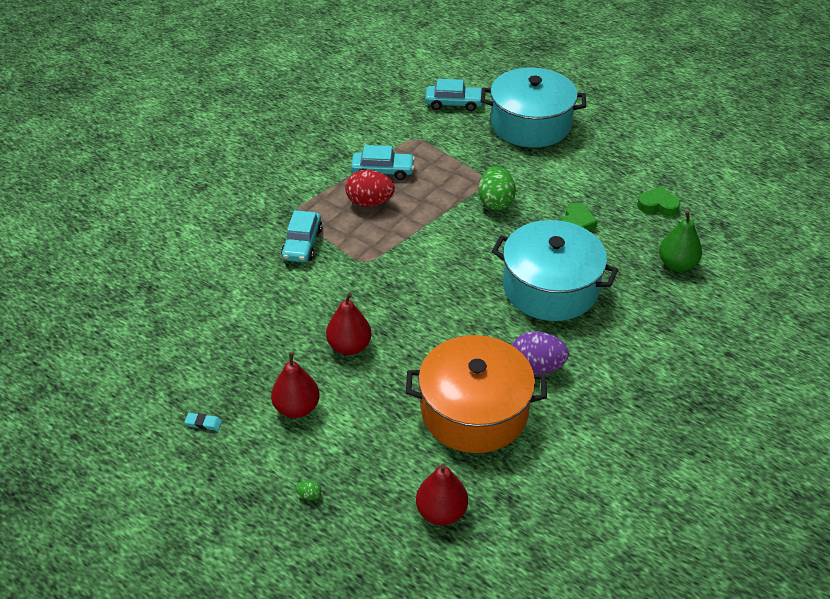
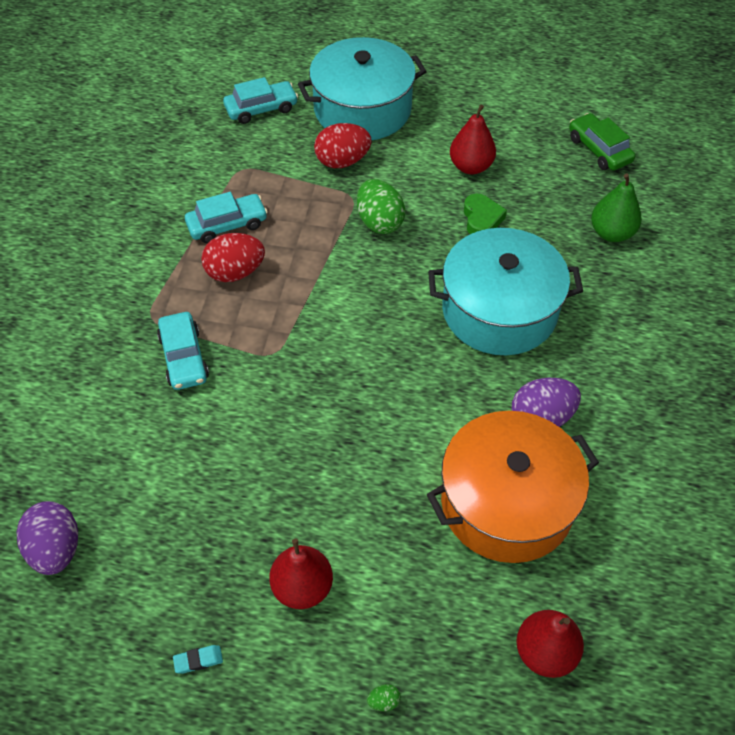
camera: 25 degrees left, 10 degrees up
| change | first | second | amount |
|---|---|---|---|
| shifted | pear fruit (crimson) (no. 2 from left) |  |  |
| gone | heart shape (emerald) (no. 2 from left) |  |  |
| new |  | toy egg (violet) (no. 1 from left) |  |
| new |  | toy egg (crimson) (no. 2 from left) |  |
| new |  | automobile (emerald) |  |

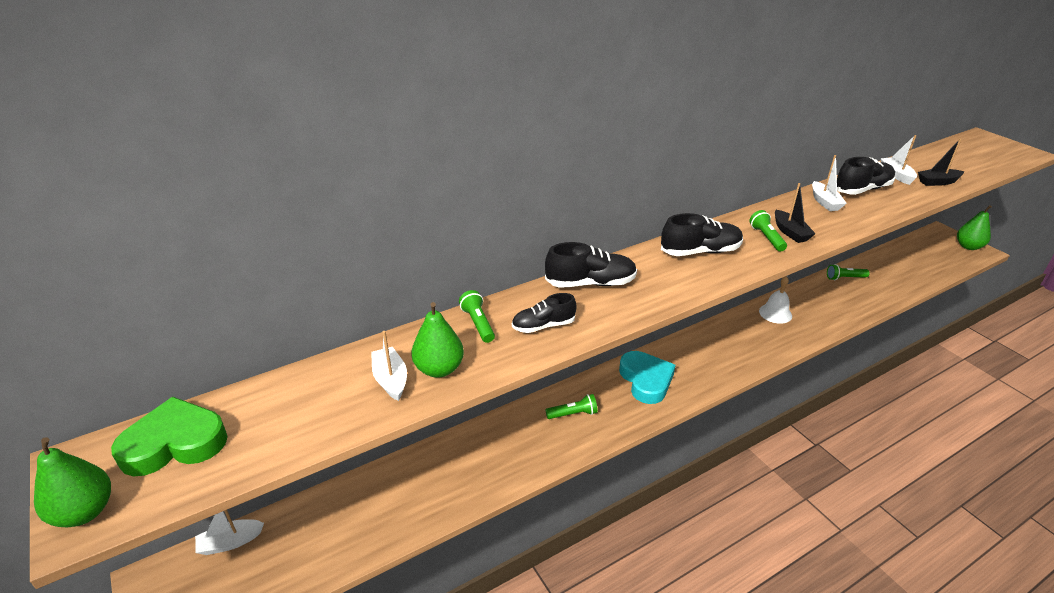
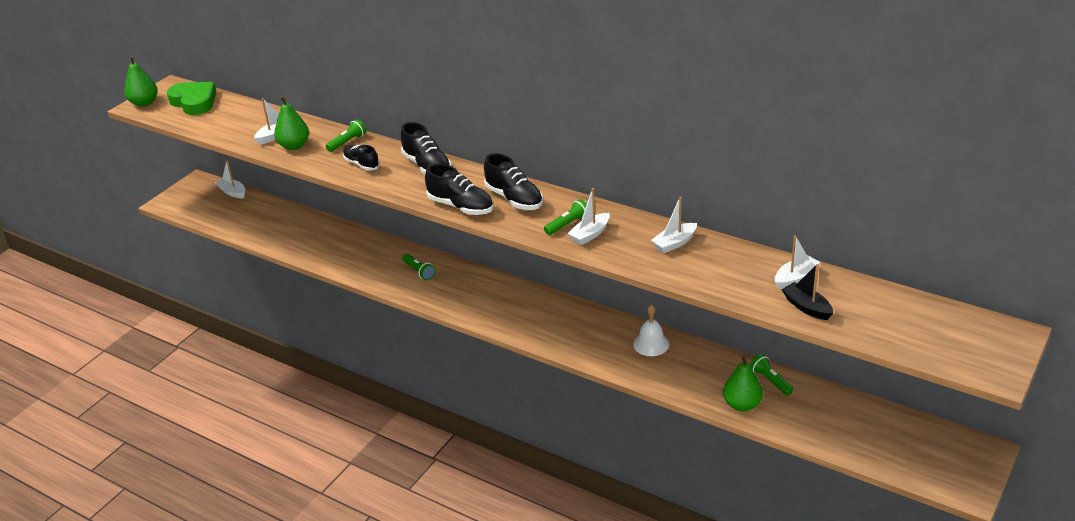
camera: 65 degrees right, 0 degrees up
| change | first | second | amount |
|---|---|---|---|
| gone | heart shape (teal) |  |  |
| repainted | sailboat (jet-black) (no. 1 from left) | sailboat (white) (no. 3 from left) |  |
| shifted | shoe (jet-black) (no. 4 from left in the first image) | shoe (jet-black) (no. 3 from left) |  |
| shifted | pear fruit (emerald) (no. 3 from left) |  |  |

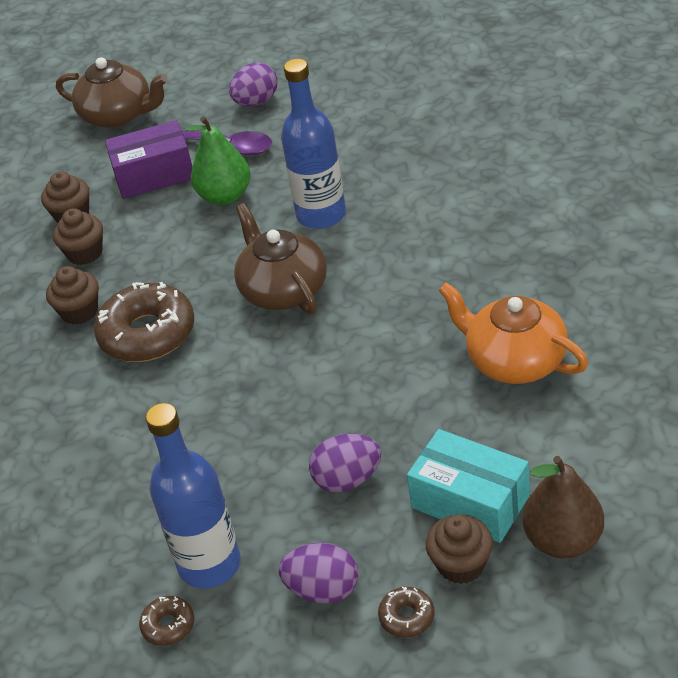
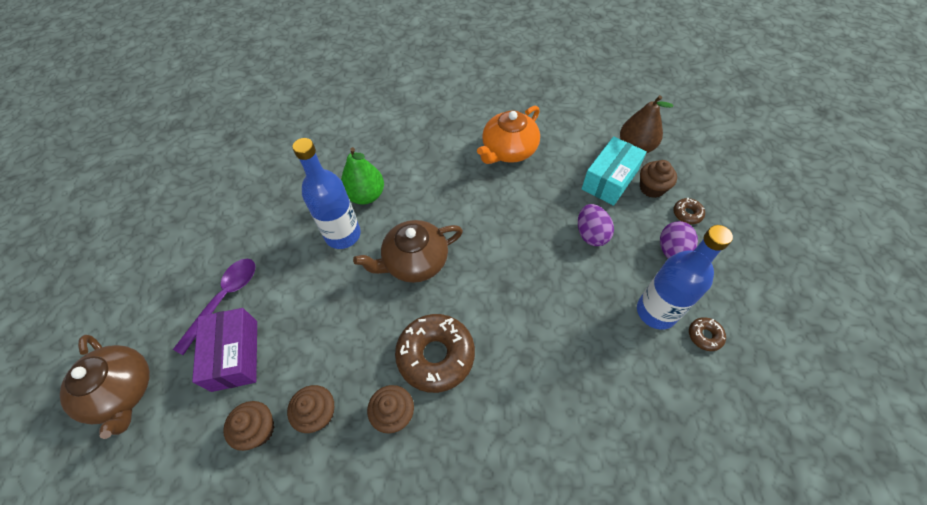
camera: 90 degrees left, 15 degrees up
| change | first | second | amount |
|---|---|---|---|
| rotated | teapot (dark brown) (no. 1 from left) |  | 120 degrees clockwise |
| shifted | pear fruit (emerald) |  |  |
| gone | toy egg (violet) (no. 1 from left) |  |  |

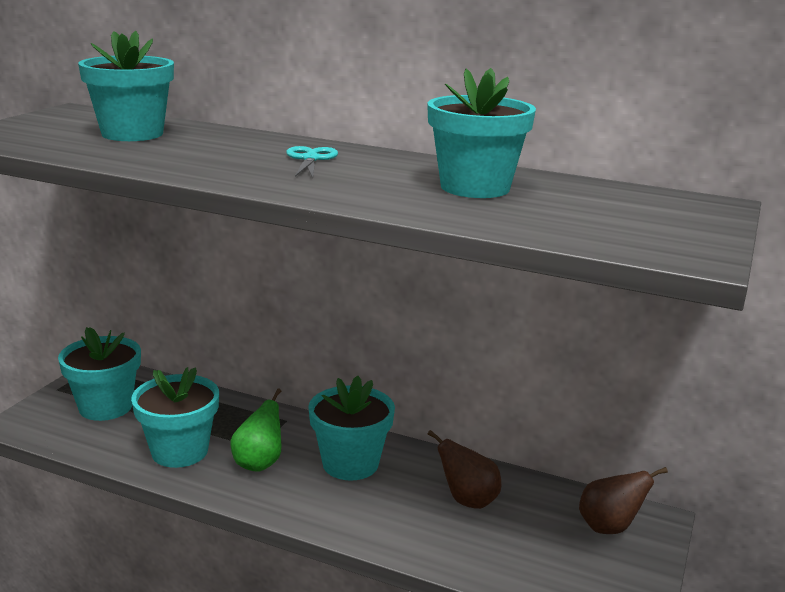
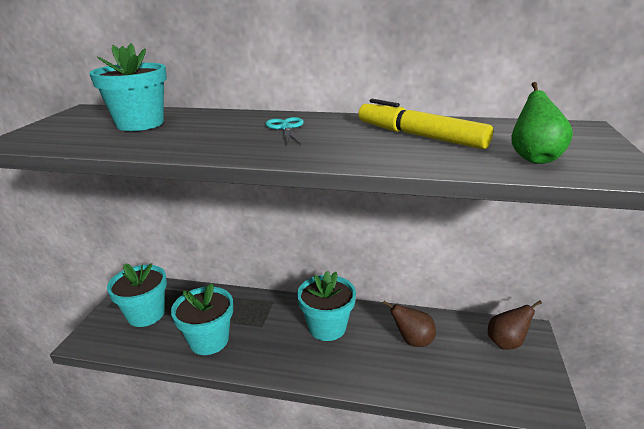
camera: 10 degrees left, 5 degrees up
| change | first | second | amount |
|---|---|---|---|
| shifted | pear fruit (emerald) |  |  |
| swapped | potted plant (teal) (no. 5 from left) | marker (bright yellow) |  |

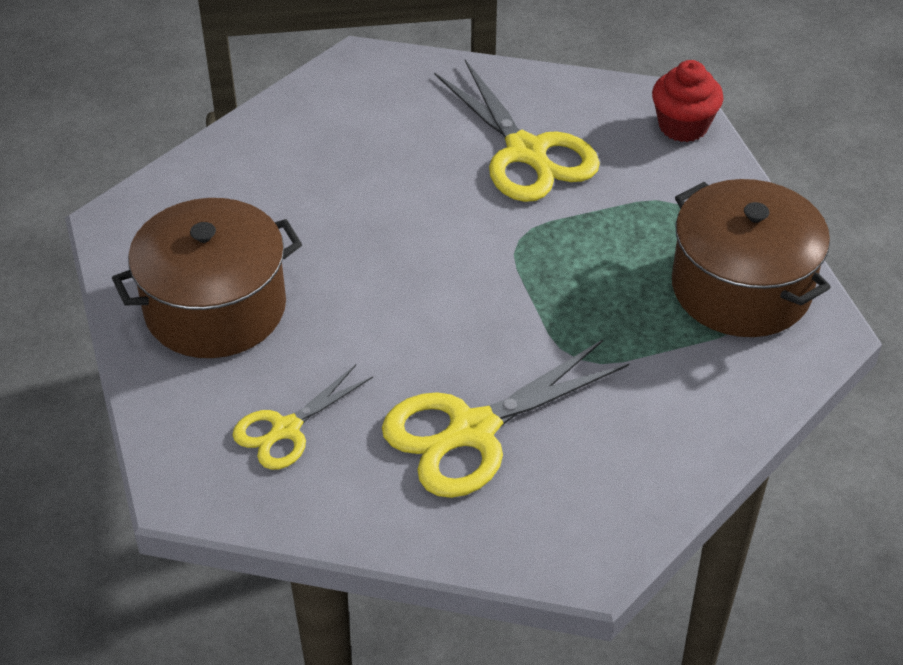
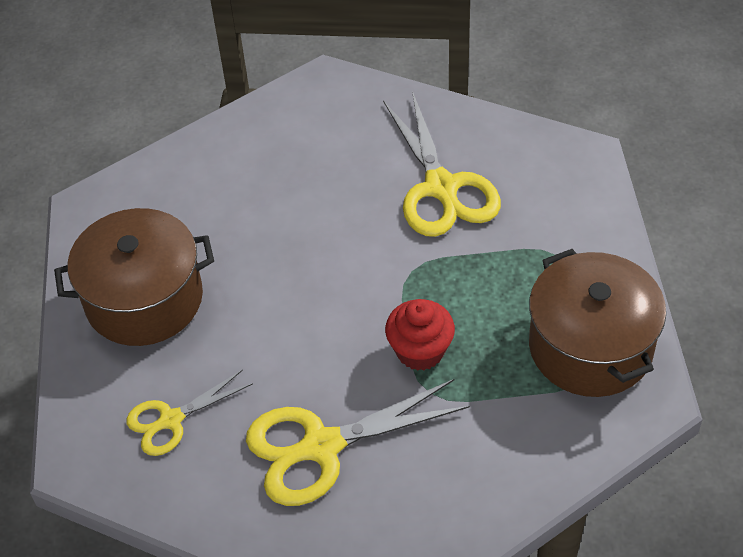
camera: 15 degrees right, 5 degrees up
| change | first | second | amount |
|---|---|---|---|
| shifted | fairy cake (crimson) |  |  |

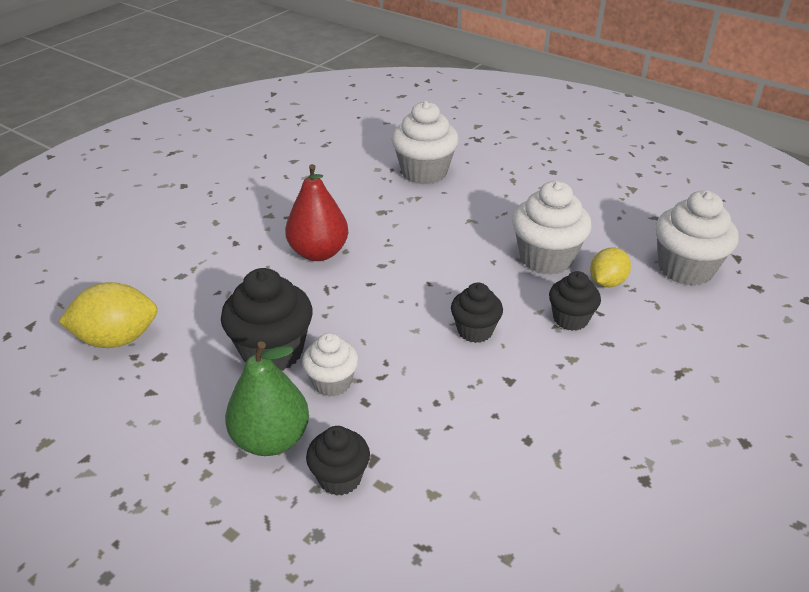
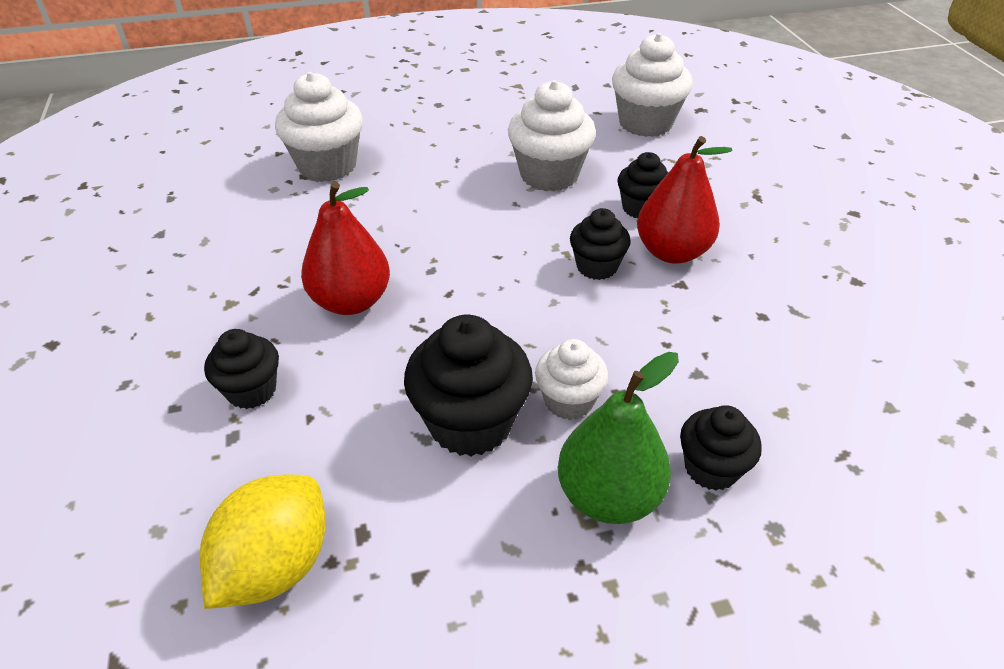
camera: 50 degrees left, 5 degrees up
| change | first | second | amount |
|---|---|---|---|
| gone | lemon (bright yellow) (no. 2 from left) |  |  |
| new |  | fairy cake (jet-black) (no. 1 from left) |  |
| new |  | pear fruit (crimson) (no. 2 from left) |  |

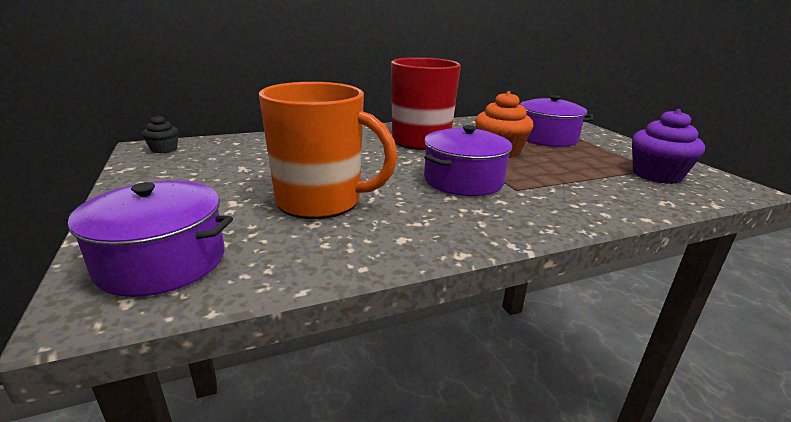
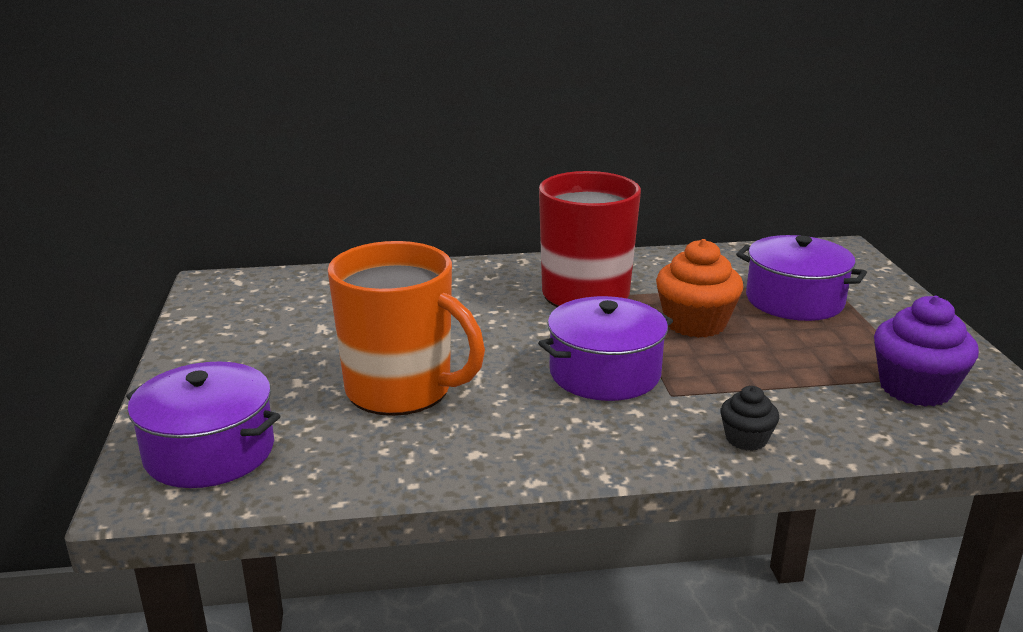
camera: 15 degrees right, 0 degrees up
| change | first | second | amount |
|---|---|---|---|
| shifted | fairy cake (jet-black) |  |  |

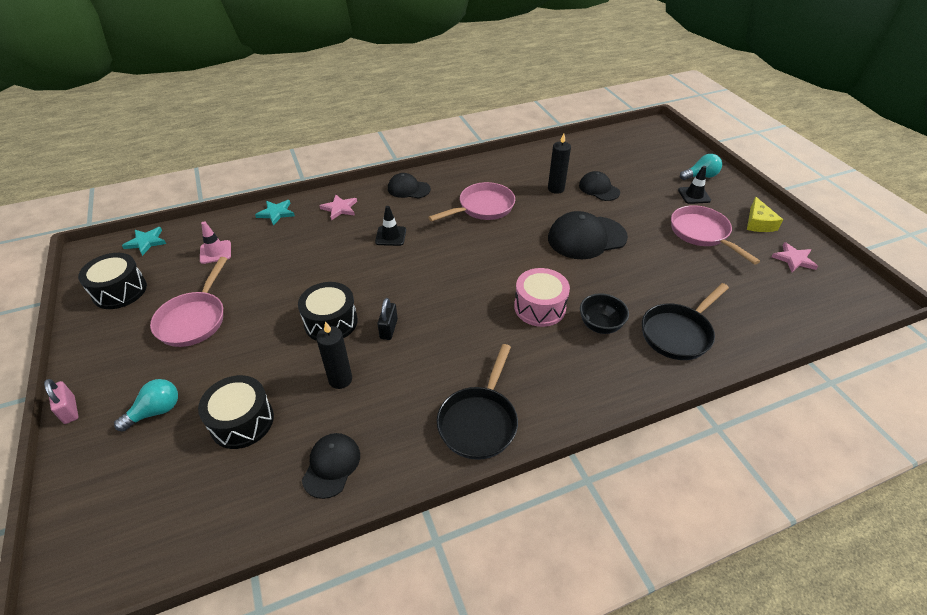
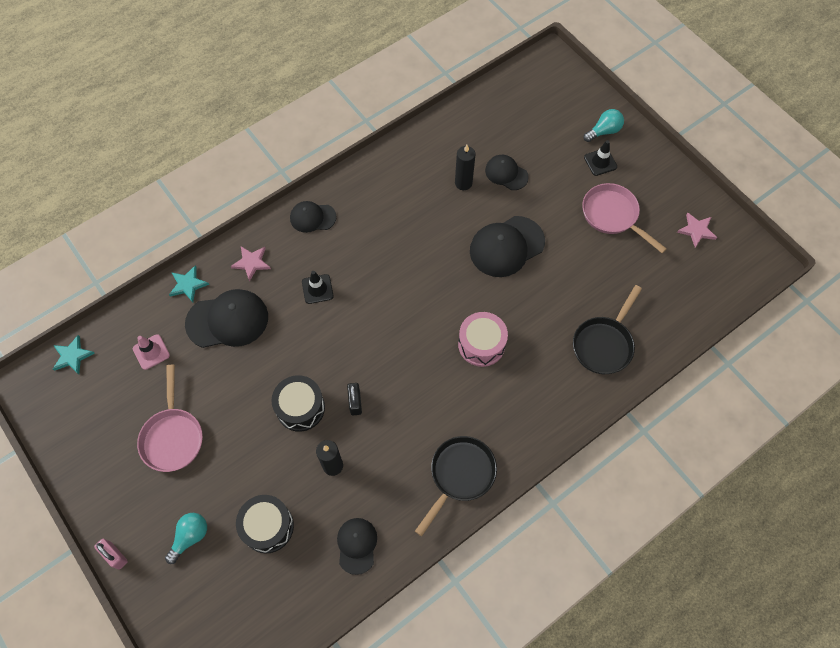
camera: 15 degrees left, 20 degrees up
| change | first | second | amount |
|---|---|---|---|
| gone | drum (jet-black) (no. 1 from left) |  |  |
| gone | pan (rose-pink) (no. 2 from left) |  |  |
| rotated | pan (jet-black) (no. 1 from left) |  | 150 degrees counterclockwise |
| gone | serving bowl (jet-black) |  |  |
| gone | cheese wedge (bright yellow) |  |  |
| new |  | peaked cap (jet-black) (no. 1 from left) |  |

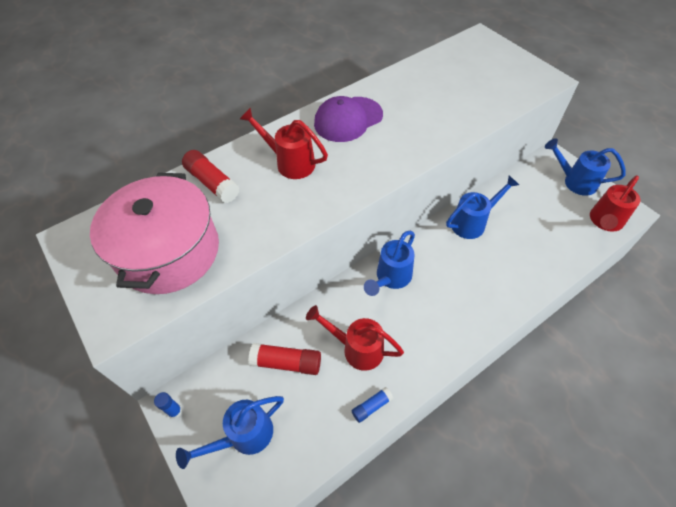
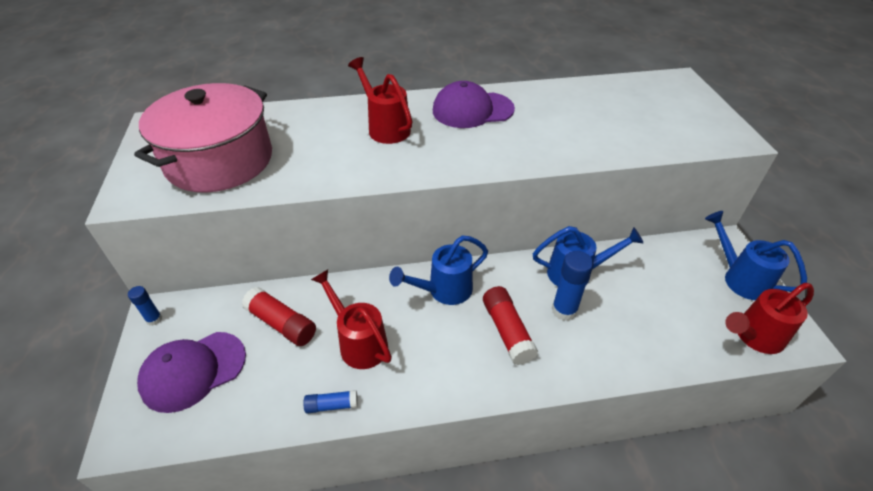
camera: 25 degrees right, 10 degrees down
| change | first | second | amount |
|---|---|---|---|
| swapped | sprinkling can (royal blue) (no. 1 from left) | peaked cap (violet) (no. 1 from left) |  |
| shifted | glue (crimson) (no. 1 from left in the first image) | glue (crimson) (no. 2 from left) |  |
| new |  | glue (royal blue) (no. 3 from left) |  |

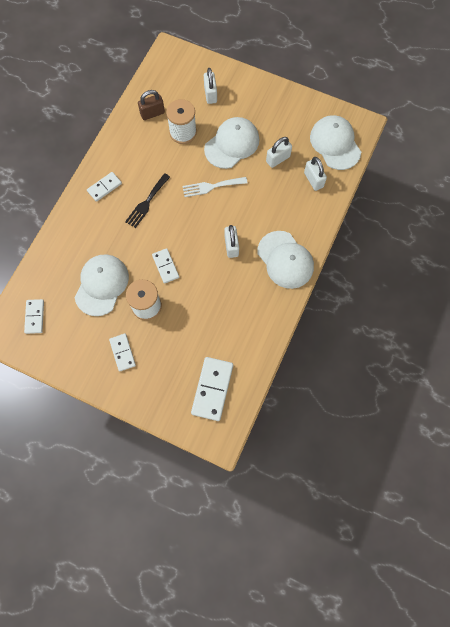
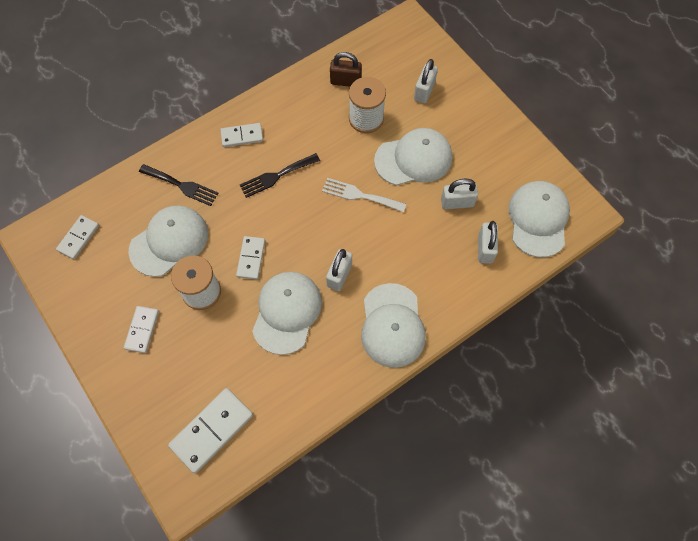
camera: 30 degrees right, 5 degrees down
| change | first | second | amount |
|---|---|---|---|
| new |  | fork (jet-black) (no. 1 from left) |  |
| new |  | peaked cap (white) (no. 2 from left) |  |

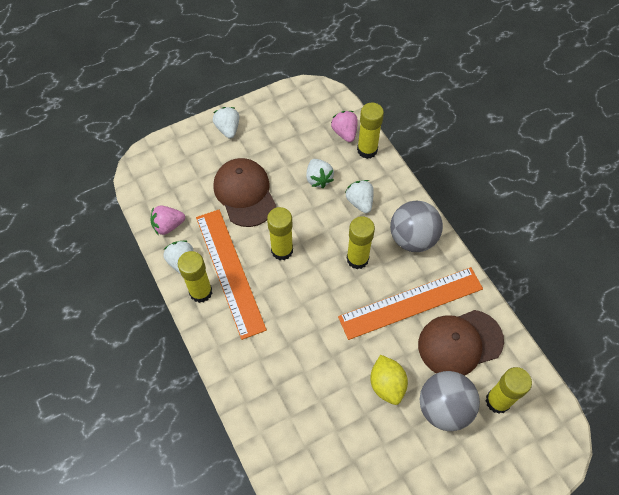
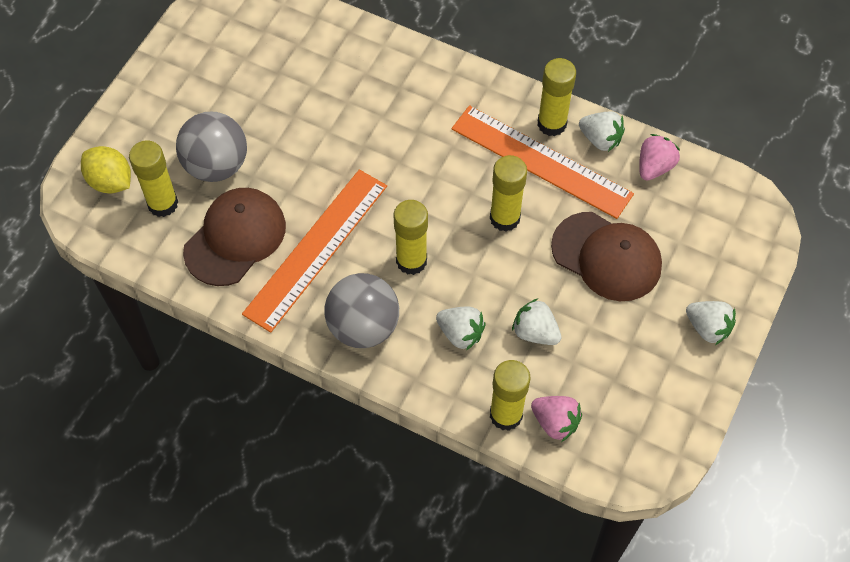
camera: 145 degrees right, 0 degrees up
| change | first | second | amount |
|---|---|---|---|
| shifted | lemon (bright yellow) |  |  |

